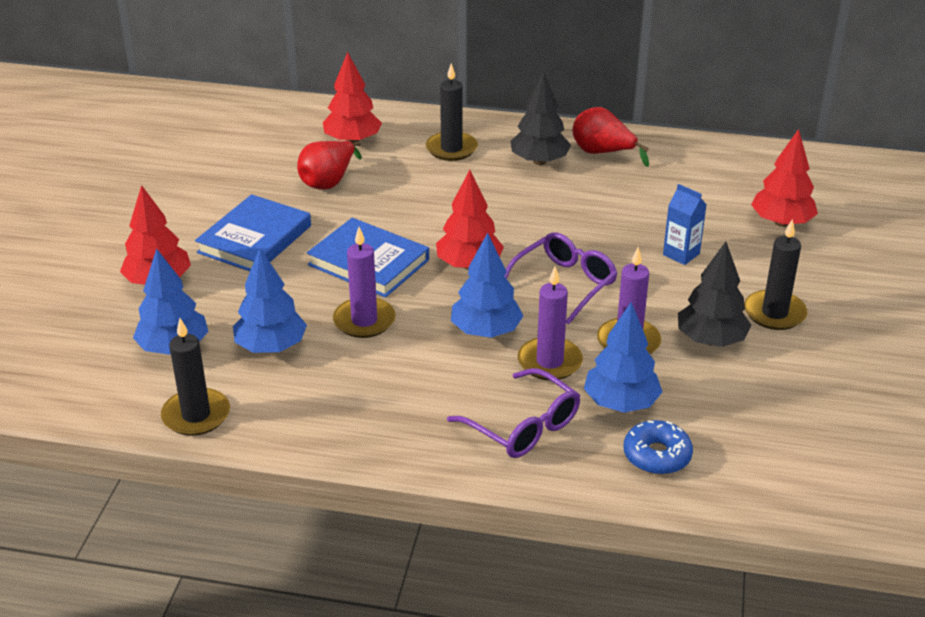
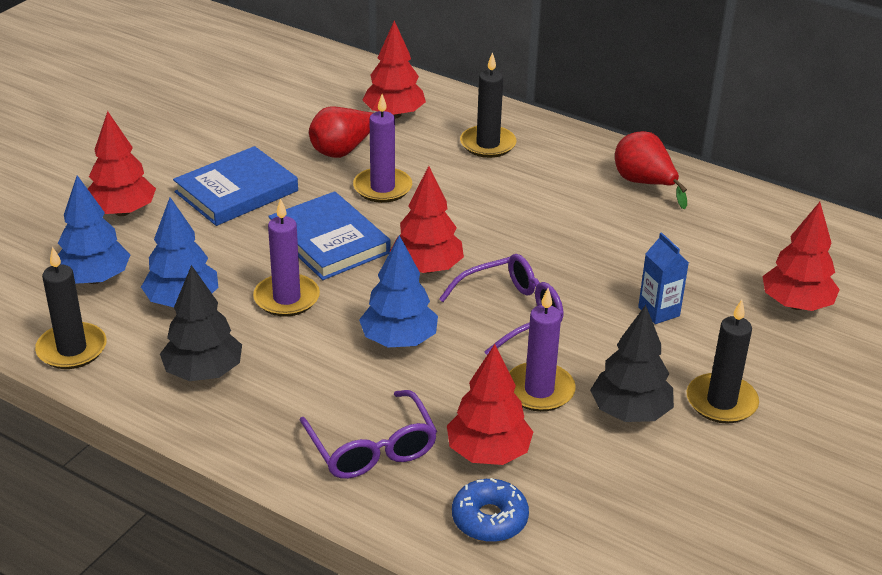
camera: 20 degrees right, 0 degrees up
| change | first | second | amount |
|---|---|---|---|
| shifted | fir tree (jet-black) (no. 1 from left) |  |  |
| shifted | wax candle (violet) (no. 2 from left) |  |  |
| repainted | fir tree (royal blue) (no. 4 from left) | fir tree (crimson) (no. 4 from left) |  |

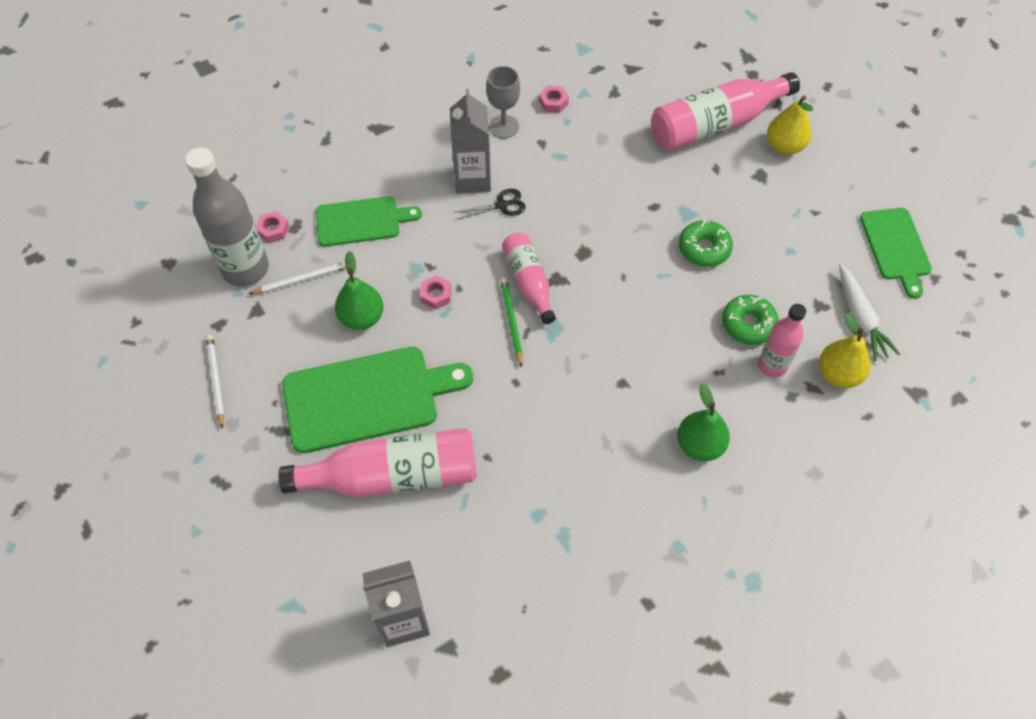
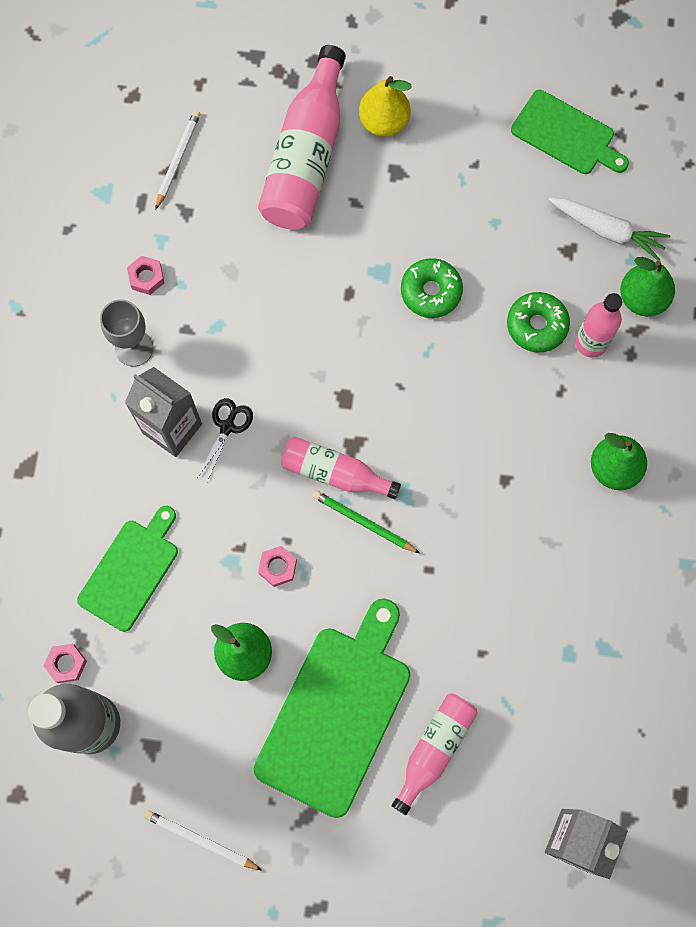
camera: 50 degrees left, 15 degrees up
| change | first | second | amount |
|---|---|---|---|
| shifted | pencil (white) (no. 2 from left in the first image) | pencil (white) (no. 1 from left) |  |
| scaled | bottle (rose-pink) (no. 1 from left in the first image) | bottle (rose-pink) (no. 3 from left) | x0.59 |
| repainted | pear fruit (bright yellow) (no. 2 from left) | pear fruit (emerald) (no. 3 from left) |  |

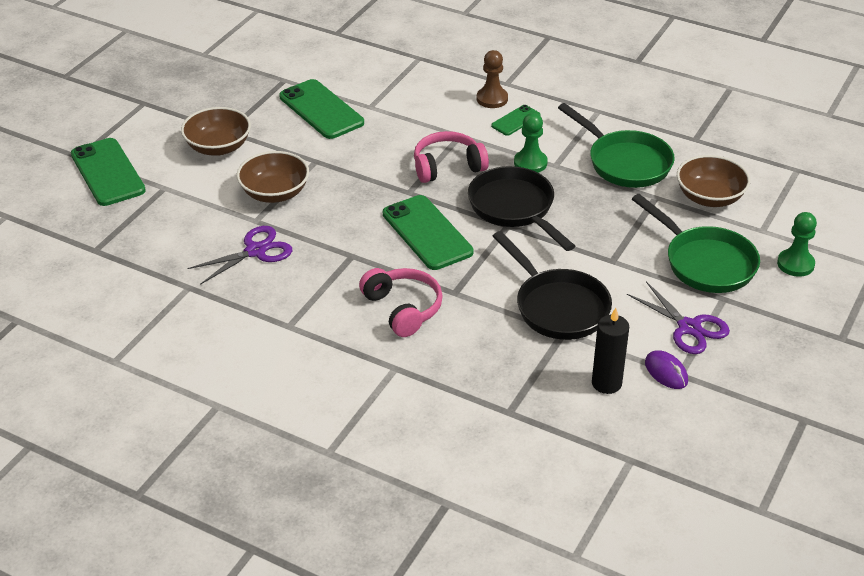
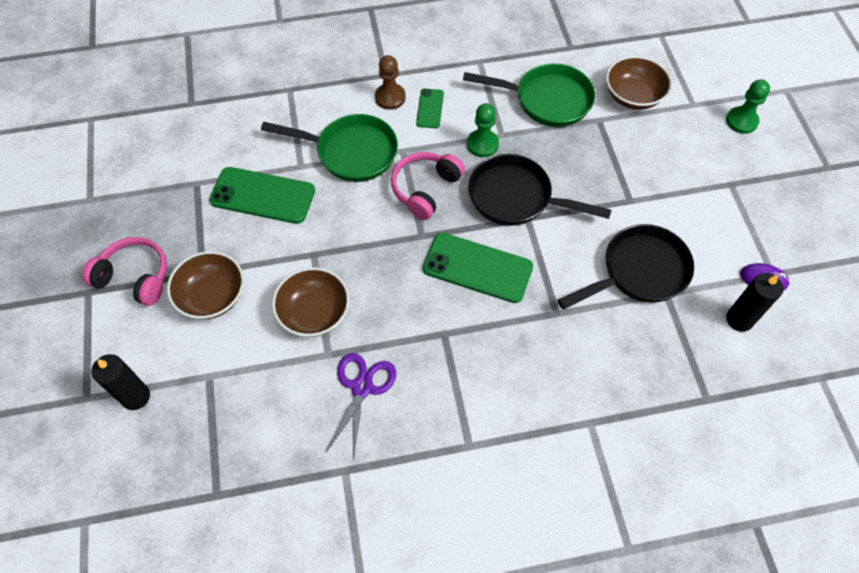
camera: 40 degrees left, 20 degrees up
| change | first | second | amount |
|---|---|---|---|
| swapped | mobile phone (emerald) (no. 1 from left) | wax candle (jet-black) (no. 1 from left) |  |
| shifted | headphones (rose-pink) (no. 1 from left) |  |  |
| rotated | pan (jet-black) (no. 2 from left) |  | 45 degrees counterclockwise |
| gone | scissors (violet) (no. 2 from left) |  |  |
| shifted | pan (emerald) (no. 2 from left in the first image) | pan (emerald) (no. 1 from left) |  |

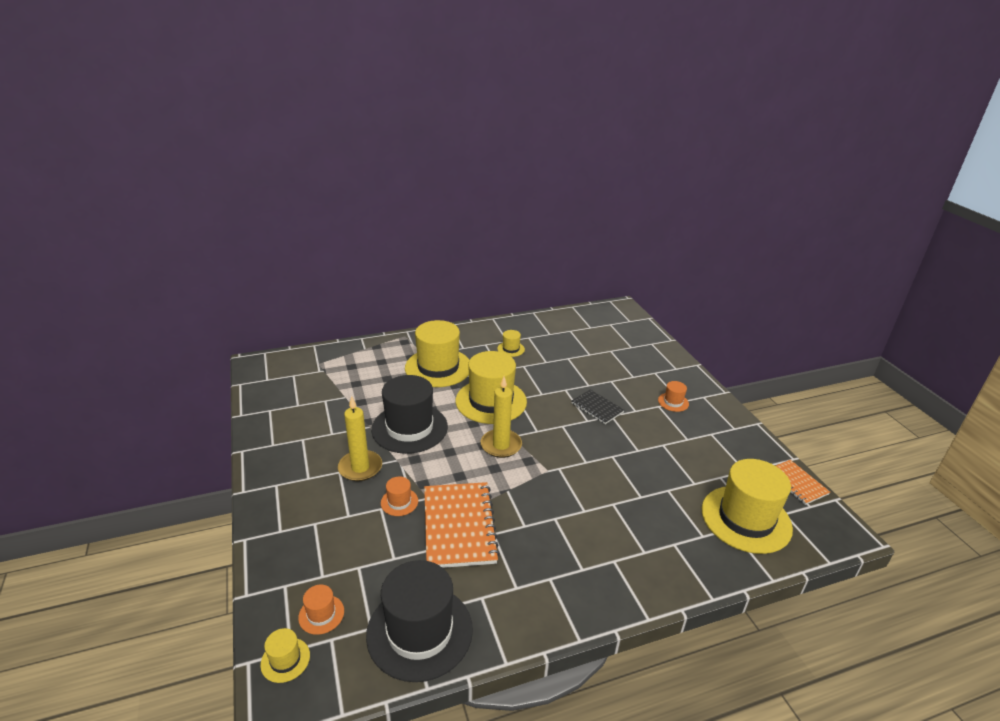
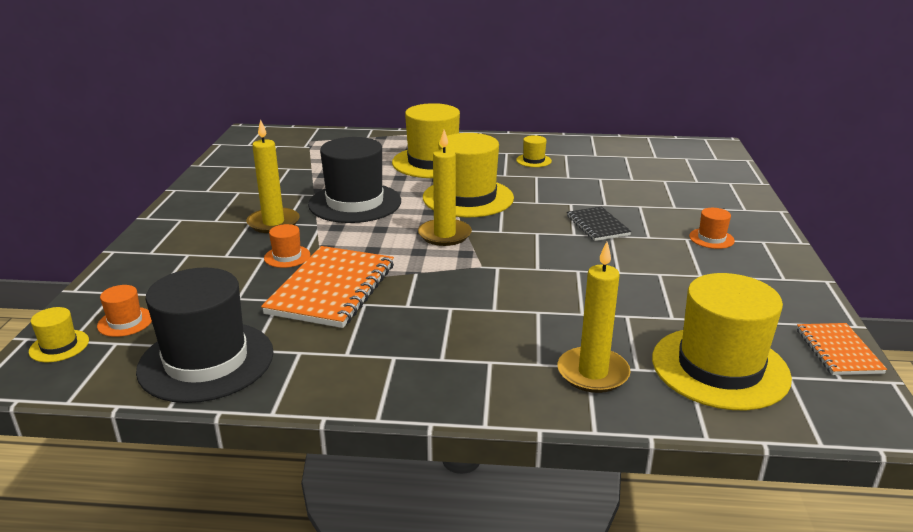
camera: 25 degrees right, 5 degrees down
| change | first | second | amount |
|---|---|---|---|
| new |  | wax candle (bright yellow) (no. 3 from left) |  |

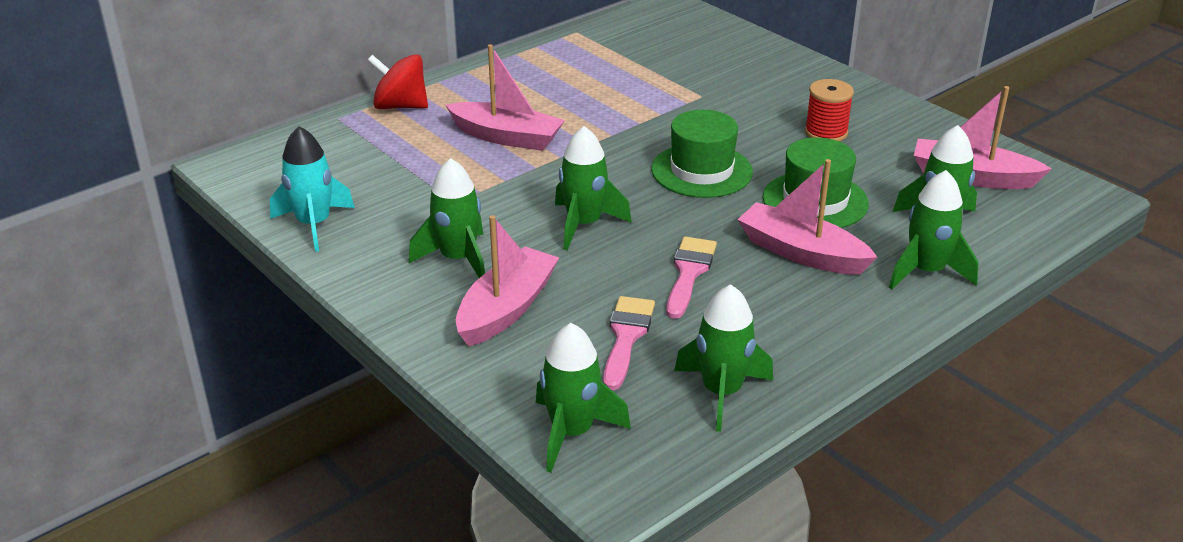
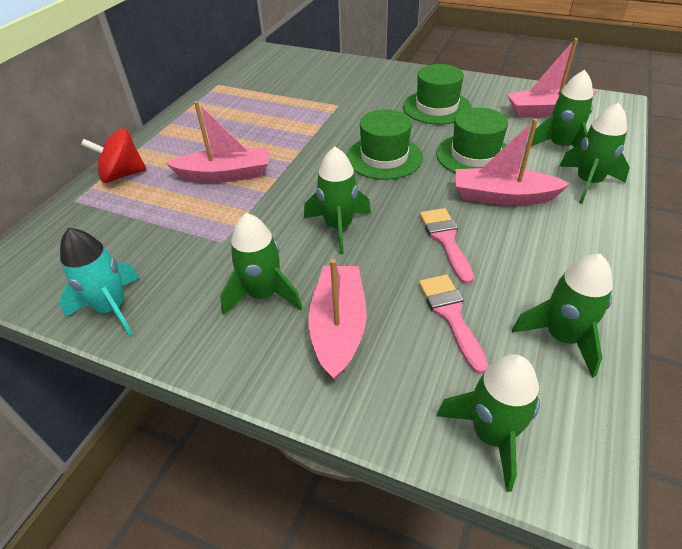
camera: 25 degrees left, 10 degrees up
| change | first | second | amount |
|---|---|---|---|
| swapped | bobbin (crimson) | top hat (emerald) (no. 2 from left) |  |

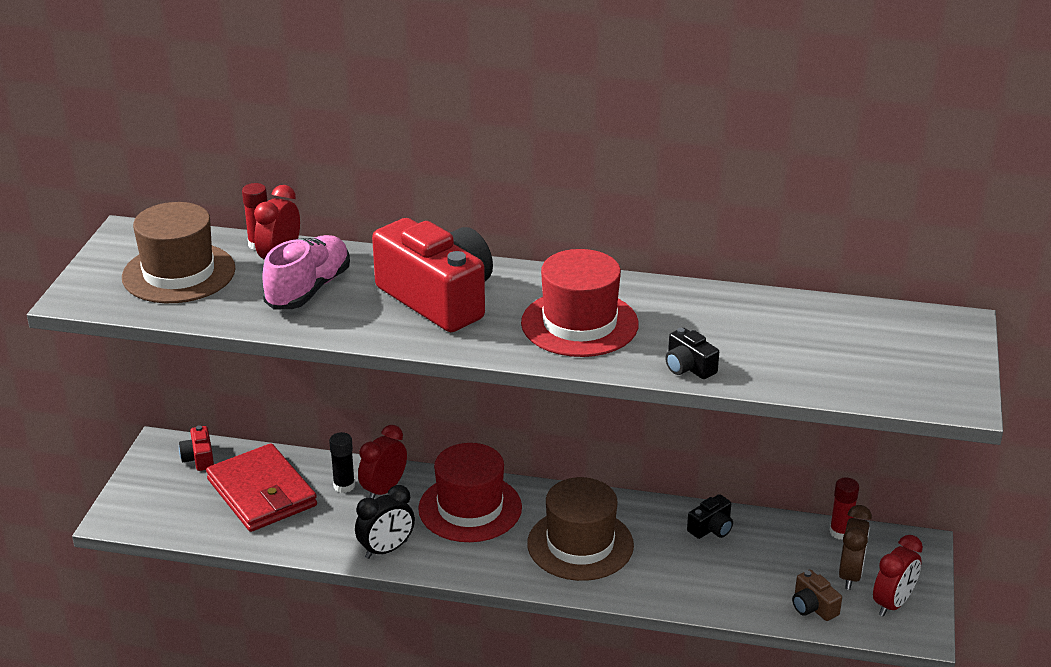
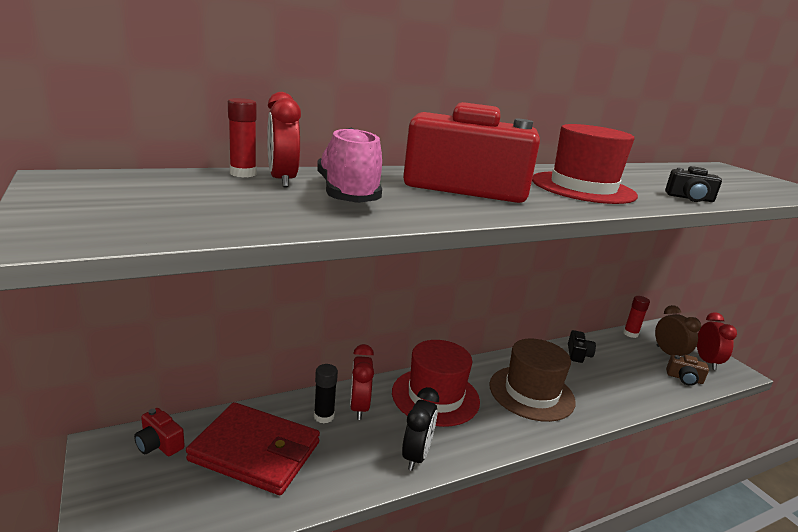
camera: 40 degrees left, 10 degrees down
| change | first | second | amount |
|---|---|---|---|
| gone | top hat (dark brown) (no. 1 from left) |  |  |

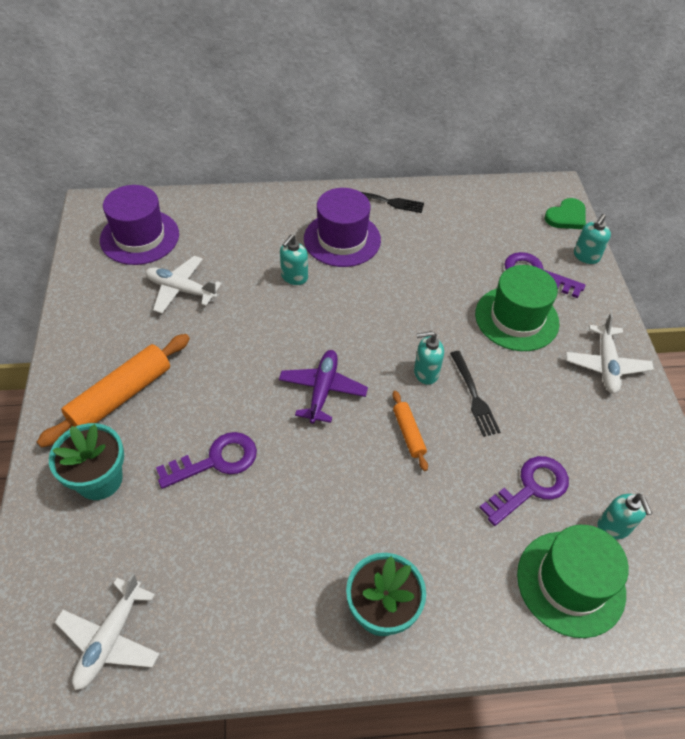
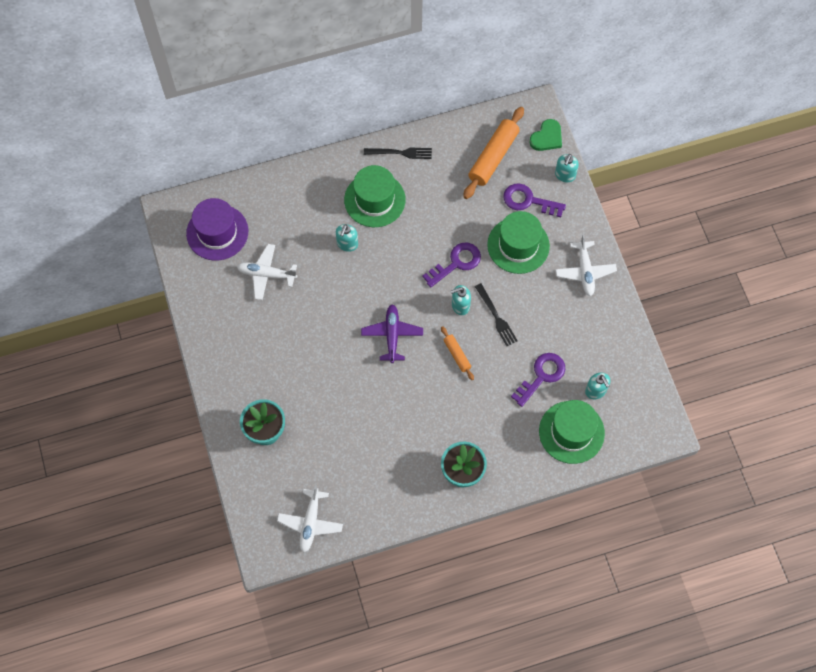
camera: 10 degrees left, 15 degrees up
| change | first | second | amount |
|---|---|---|---|
| shifted | rolling pin (bright orange) (no. 1 from left in the first image) | rolling pin (bright orange) (no. 2 from left) |  |
| shifted | latchkey (violet) (no. 1 from left) |  |  |
| repainted | top hat (violet) (no. 2 from left) | top hat (emerald) (no. 1 from left) |  |

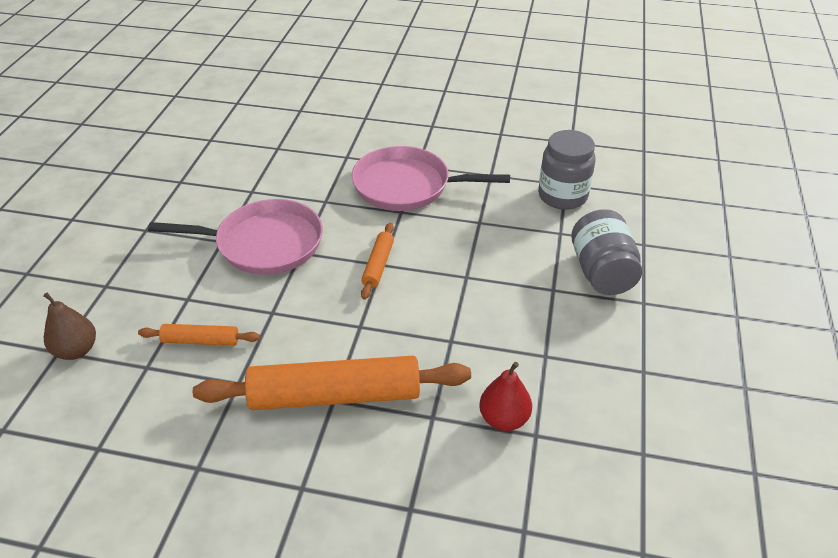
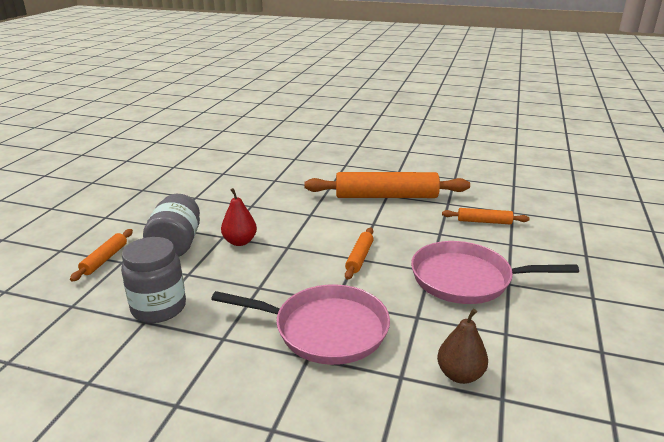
camera: 175 degrees left, 15 degrees down
| change | first | second | amount |
|---|---|---|---|
| shifted | pear fruit (dark brown) |  |  |
| shifted | pear fruit (crimson) |  |  |
| new |  | rolling pin (bright orange) (no. 1 from left) |  |

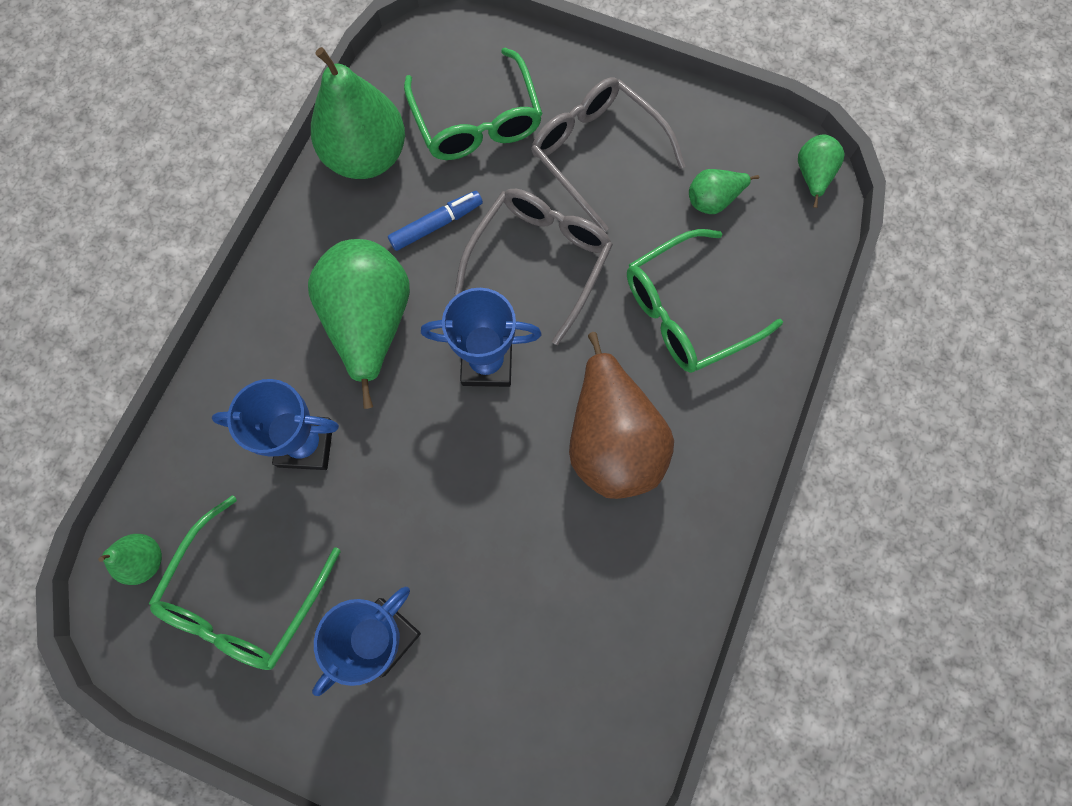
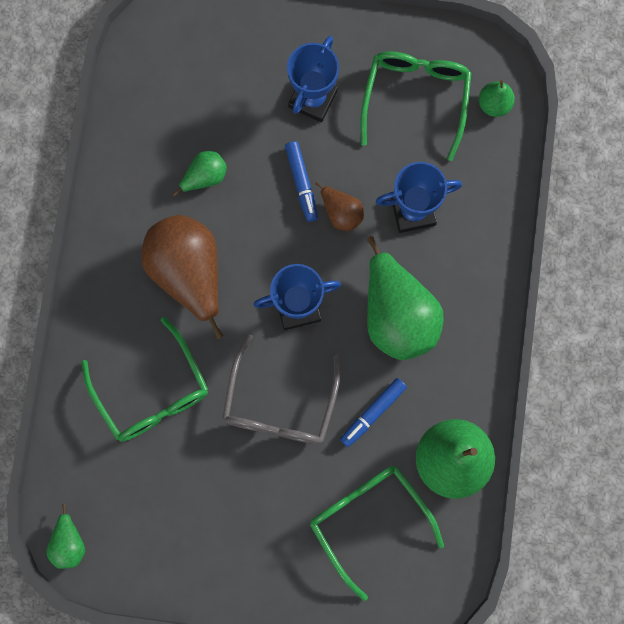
camera: 165 degrees right, 5 degrees up
| change | first | second | amount |
|---|---|---|---|
| gone | spectacles (grey) (no. 2 from left) |  |  |
| rotated | spectacles (emerald) (no. 3 from left in the first image) | spectacles (emerald) (no. 1 from left) | 105 degrees clockwise |
| shifted | pear fruit (emerald) (no. 4 from left in the first image) | pear fruit (emerald) (no. 2 from left) |  |
| new |  | marker (royal blue) (no. 1 from left) |  |
| new |  | pear fruit (dark brown) (no. 2 from left) |  |

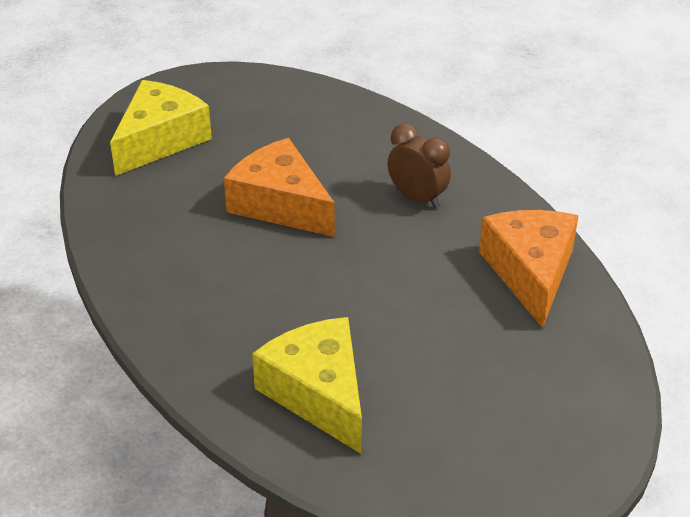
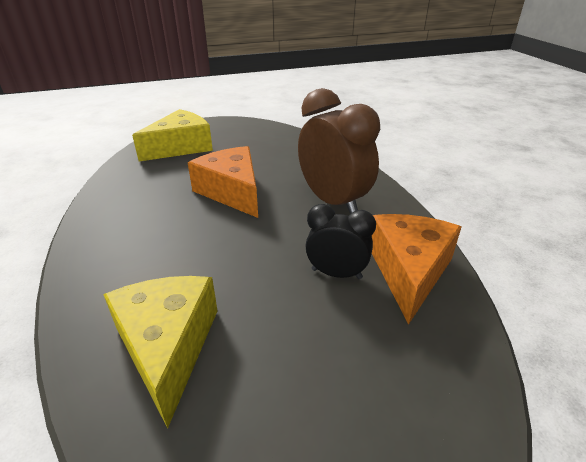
camera: 15 degrees right, 5 degrees down
| change | first | second | amount |
|---|---|---|---|
| scaled | bedside clock (dark brown) |  | x1.72 |
| new |  | bedside clock (jet-black) |  |

